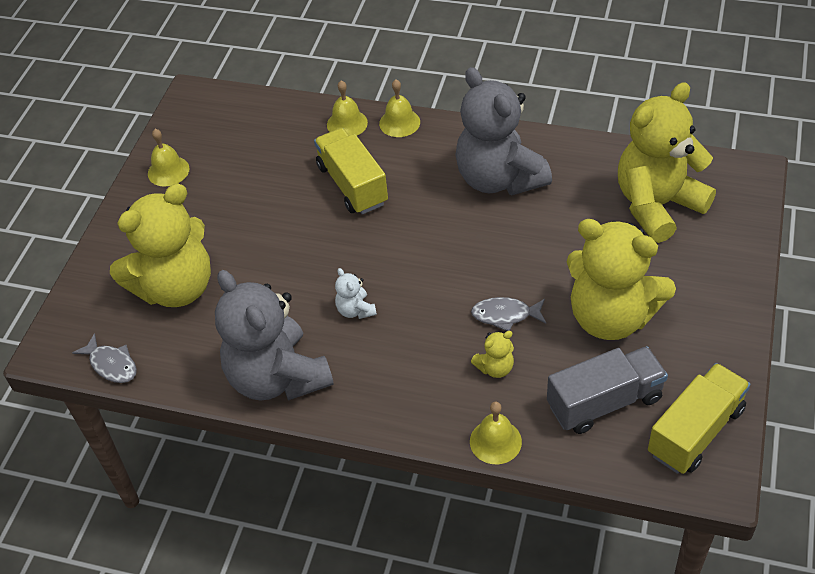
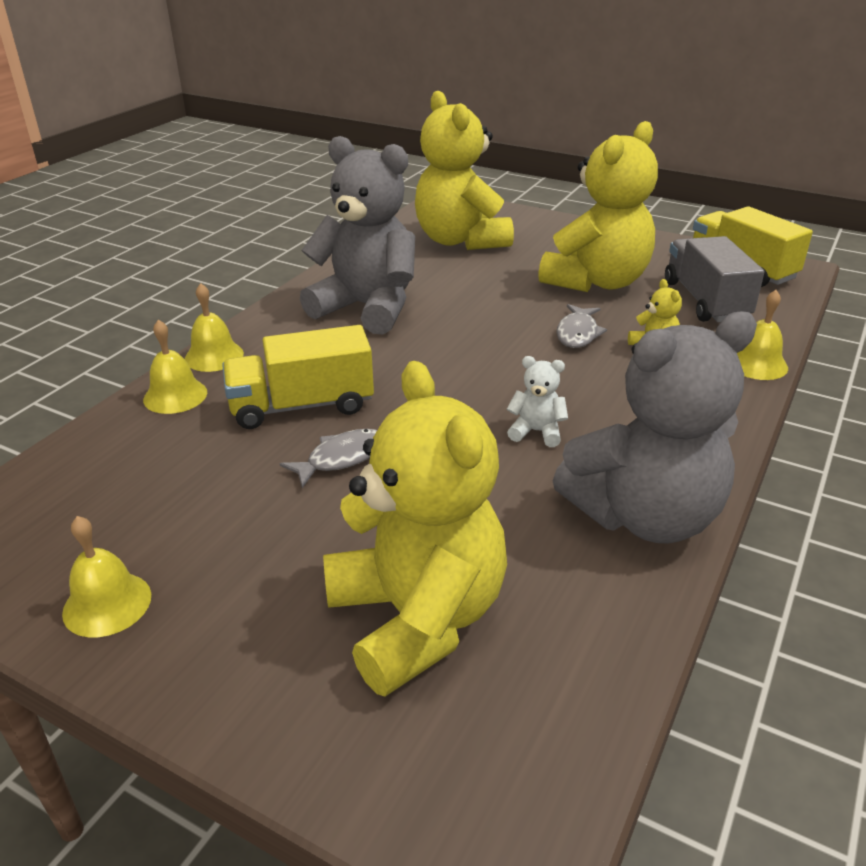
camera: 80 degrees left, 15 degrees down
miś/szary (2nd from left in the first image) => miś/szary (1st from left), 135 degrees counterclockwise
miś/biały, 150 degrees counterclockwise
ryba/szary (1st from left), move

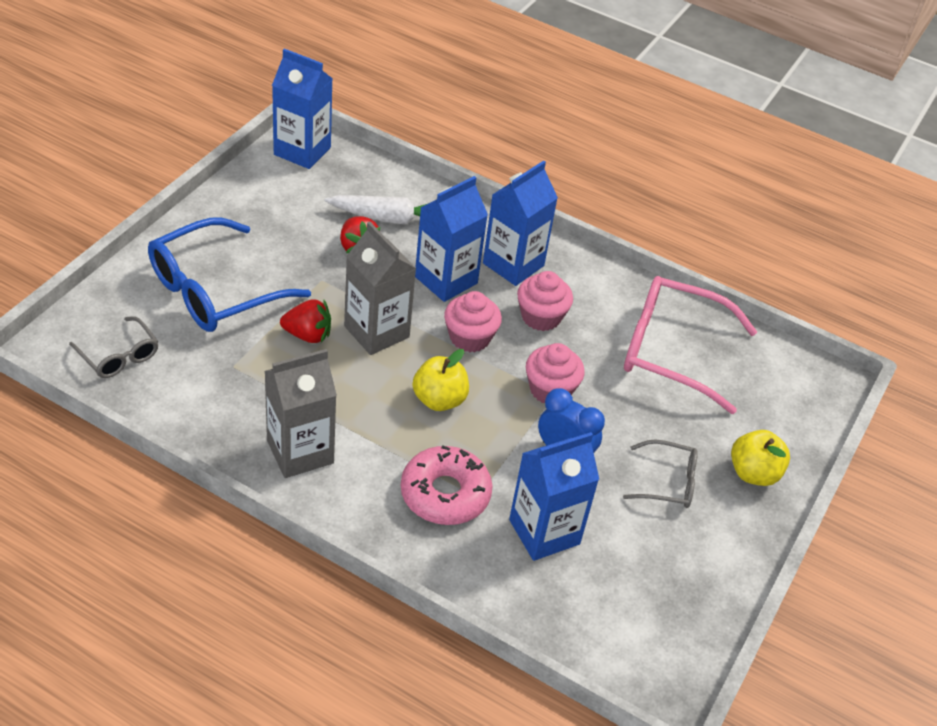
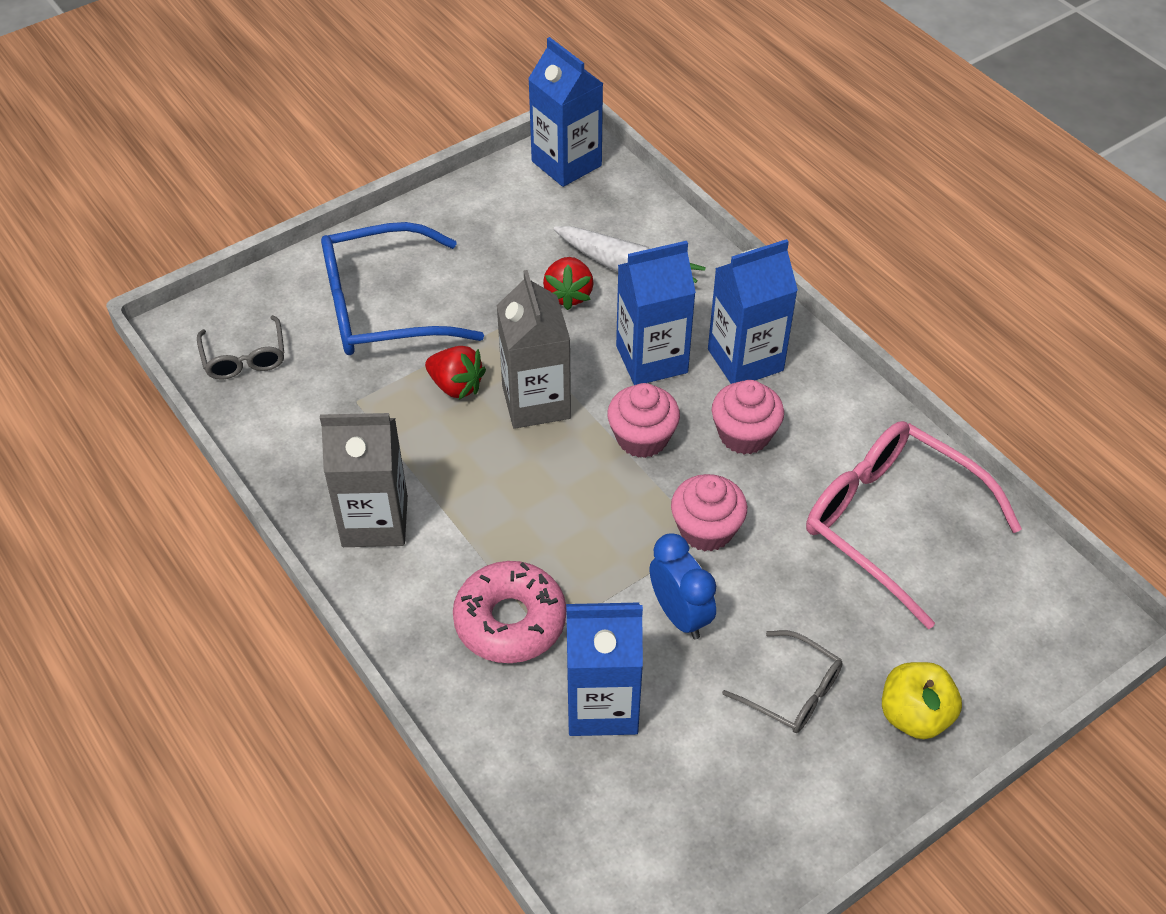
camera: 30 degrees right, 5 degrees up
jabłko/żółty (1st from left) => nothing

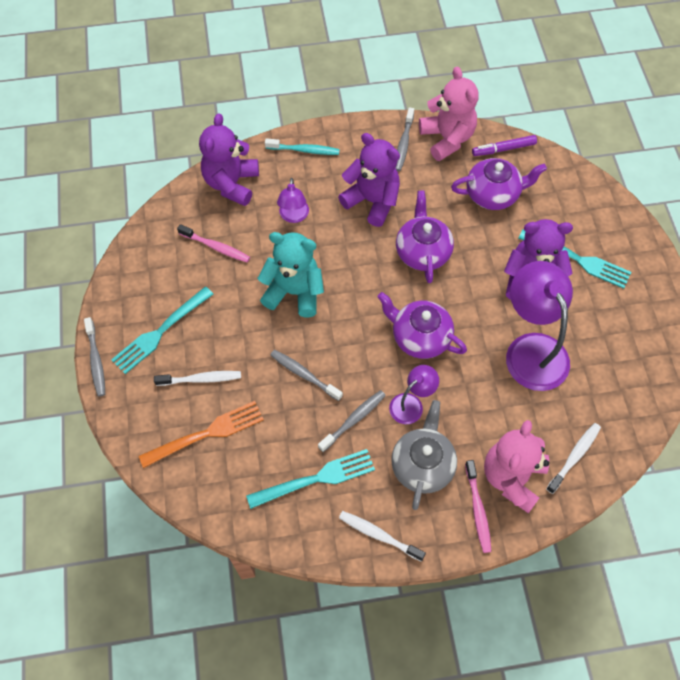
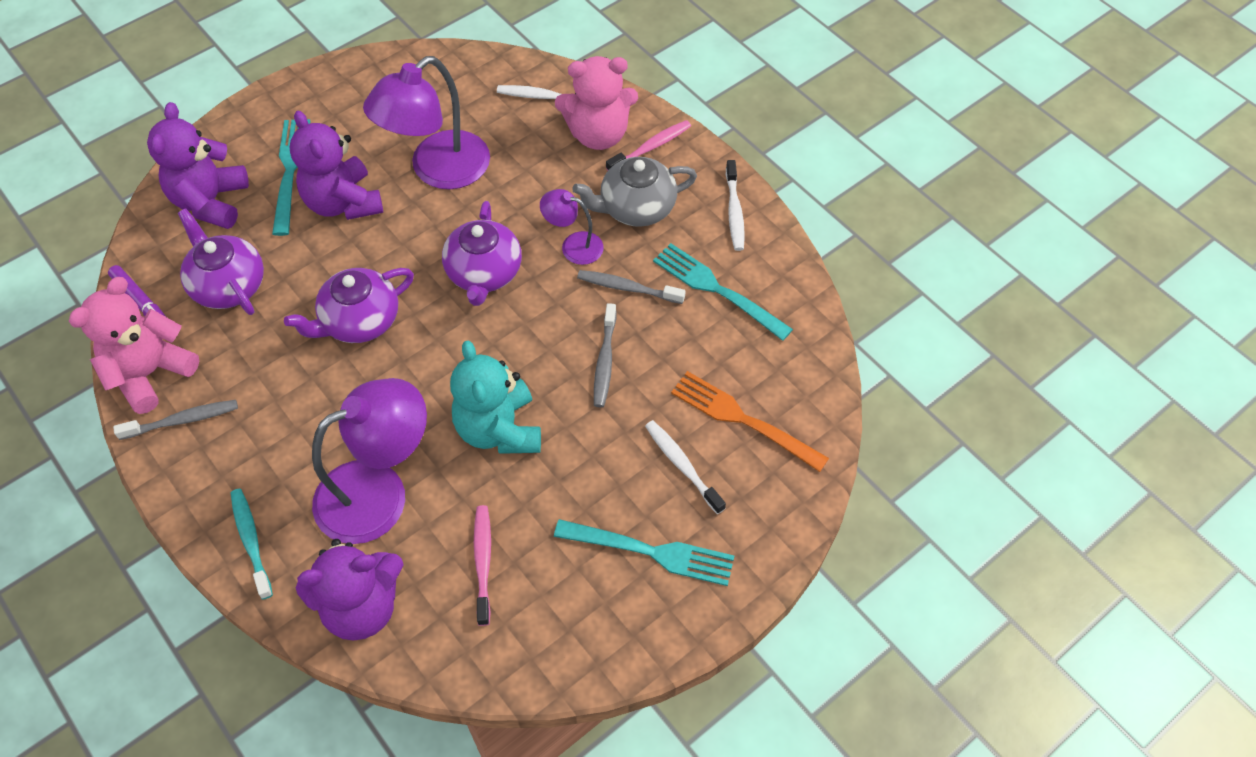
camera: 120 degrees left, 5 degrees down
miś/fioletowy (2nd from left in the first image) => miś/fioletowy (1st from left), move
lampka/fioletowy (1st from left), x1.96
szczoteczka do zębów/szary (1st from left) => nothing

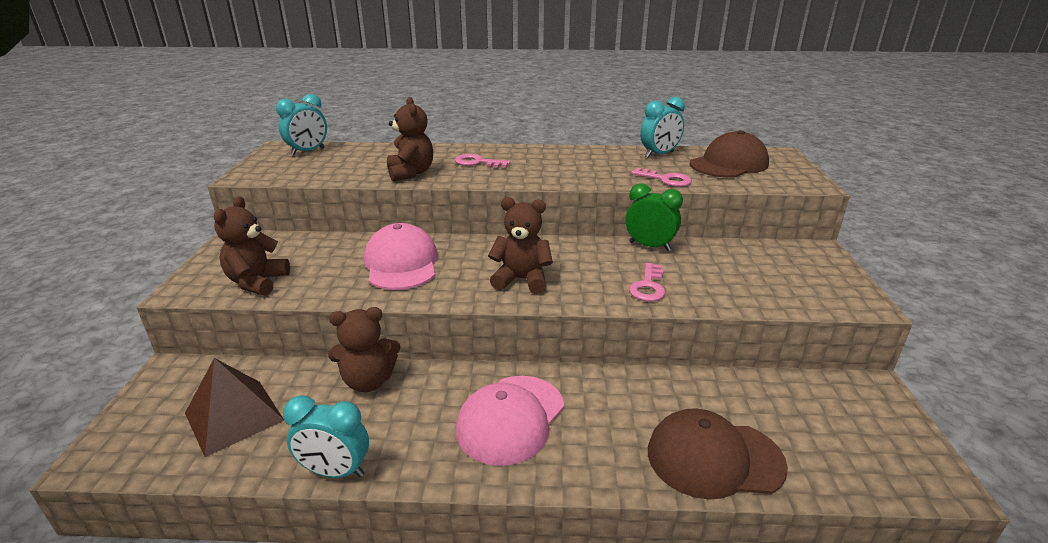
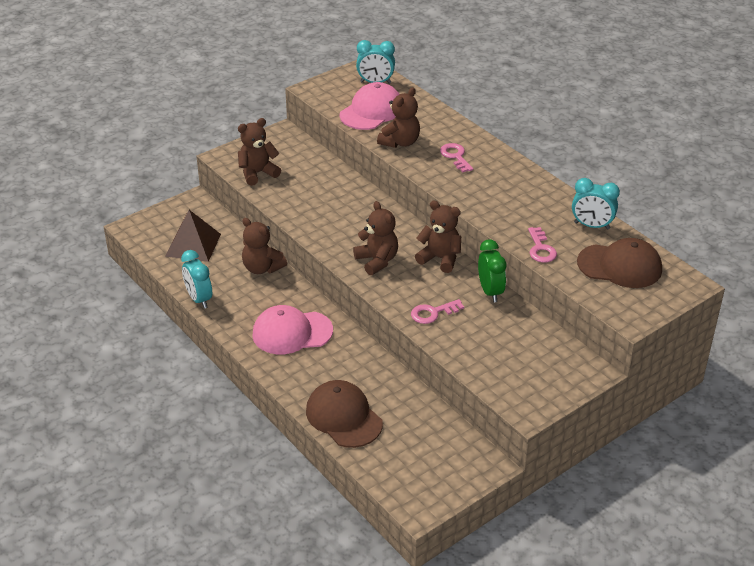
camera: 50 degrees right, 10 degrees up
czapka/różowy (1st from left in the first image) => czapka/różowy (2nd from left), move
nothing => miś/brązowy (5th from left)

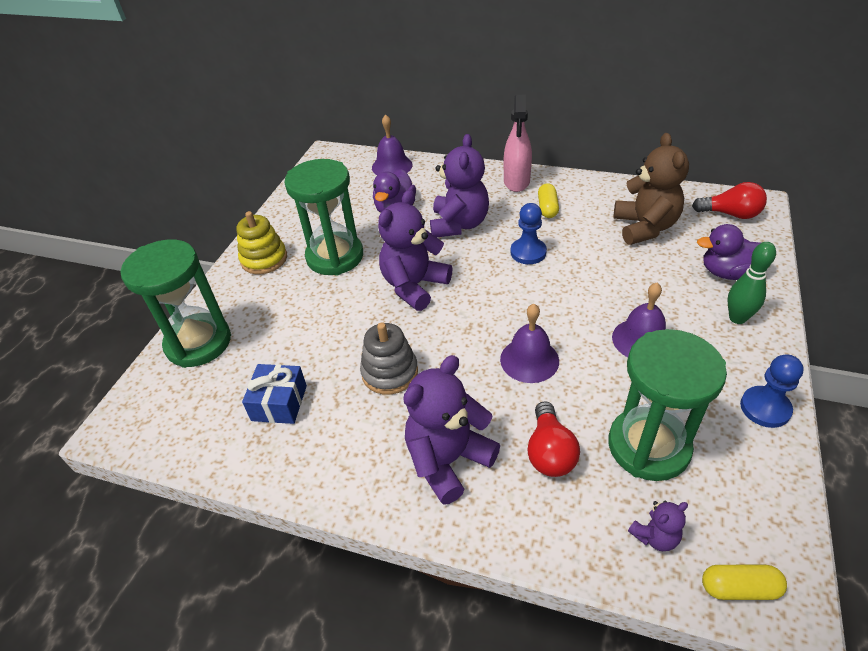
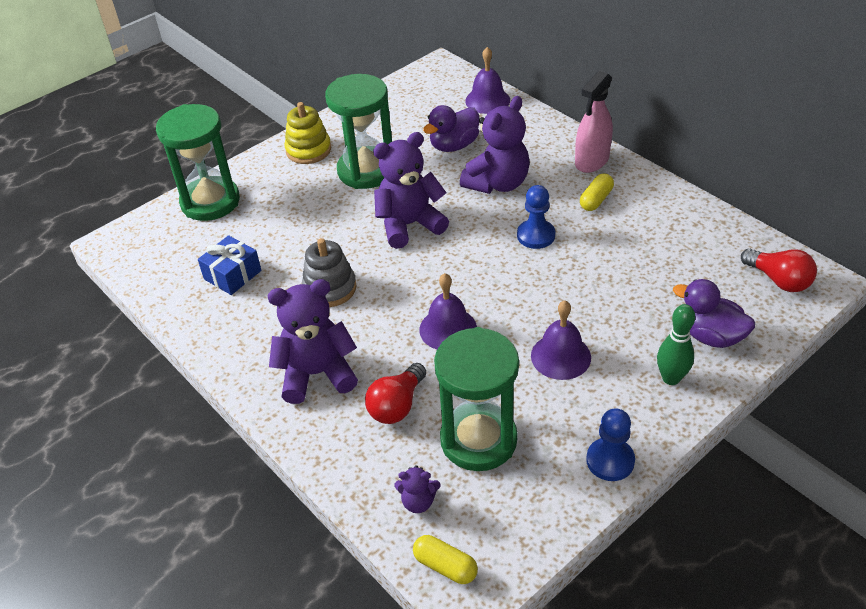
camera: 30 degrees right, 0 degrees up
miś/brązowy => nothing

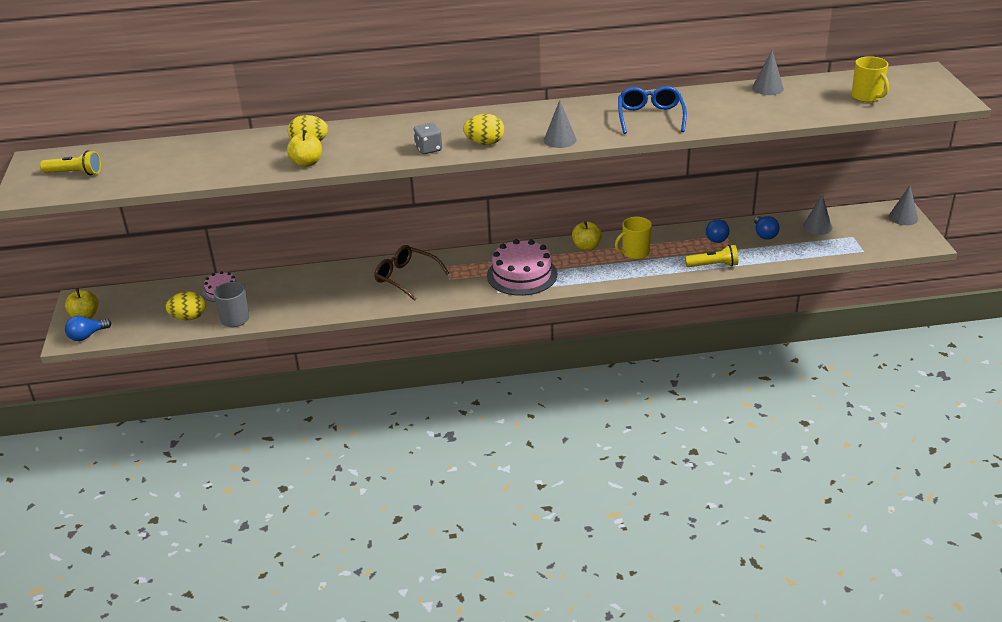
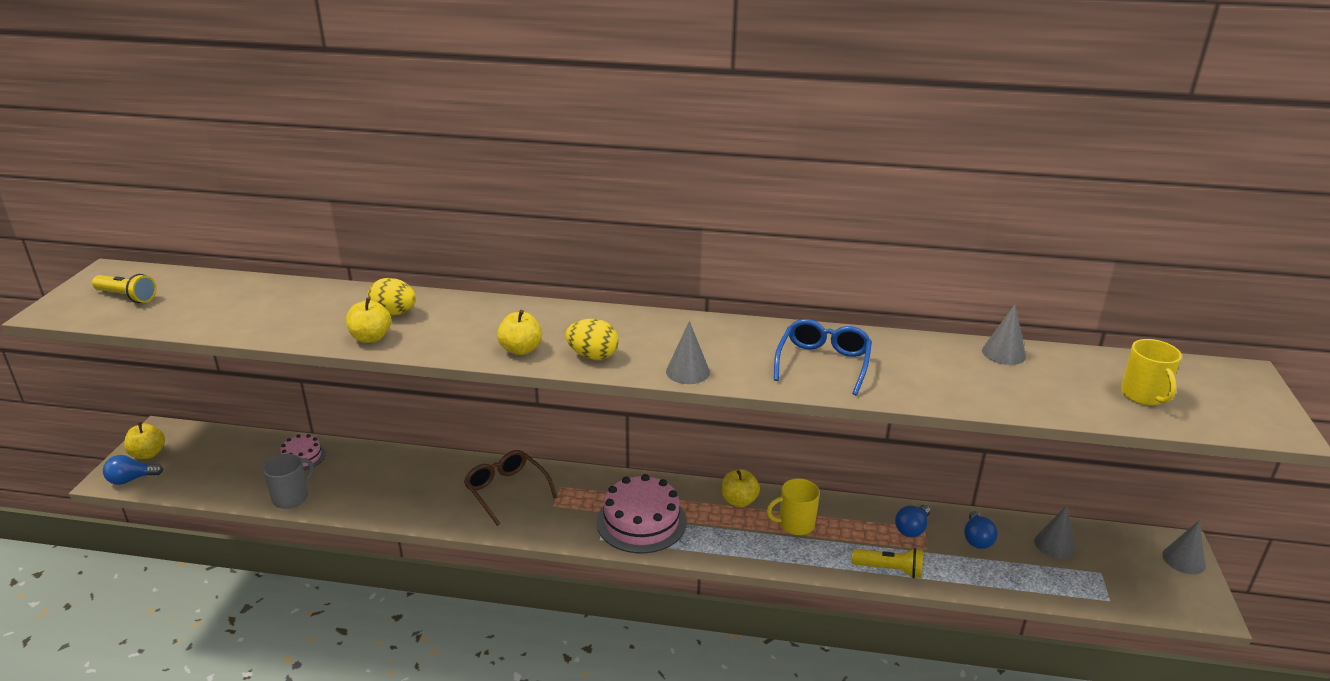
camera: 15 degrees right, 5 degrees down
kostka do gry/szary => jabłko/żółty (3rd from left)
jajko/żółty (1st from left) => nothing

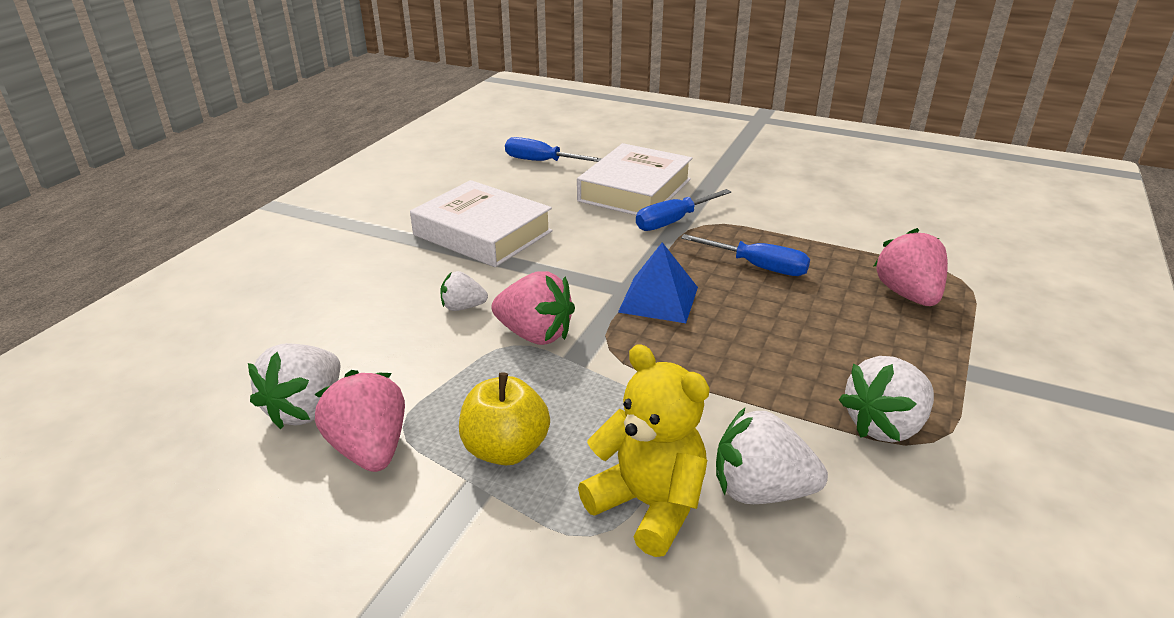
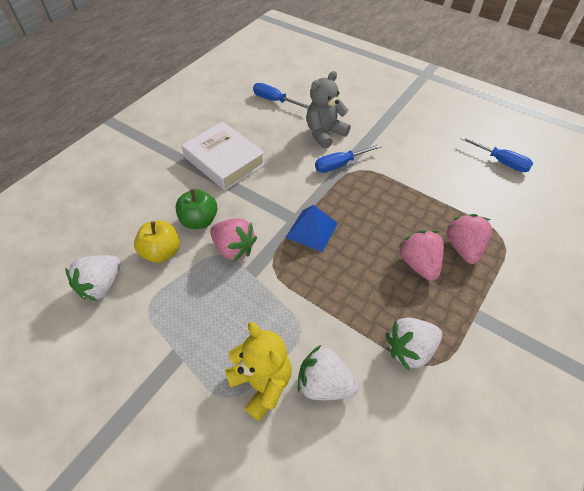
camera: 10 degrees right, 20 degrees up
książka/biały (2nd from left) => miś/szary
śrubokręt/niebieski (3rd from left), move
truskawka/biały (2nd from left) => jabłko/zielony
truskawka/różowy (1st from left in the first image) => truskawka/różowy (2nd from left), move
jabłko/żółty, move

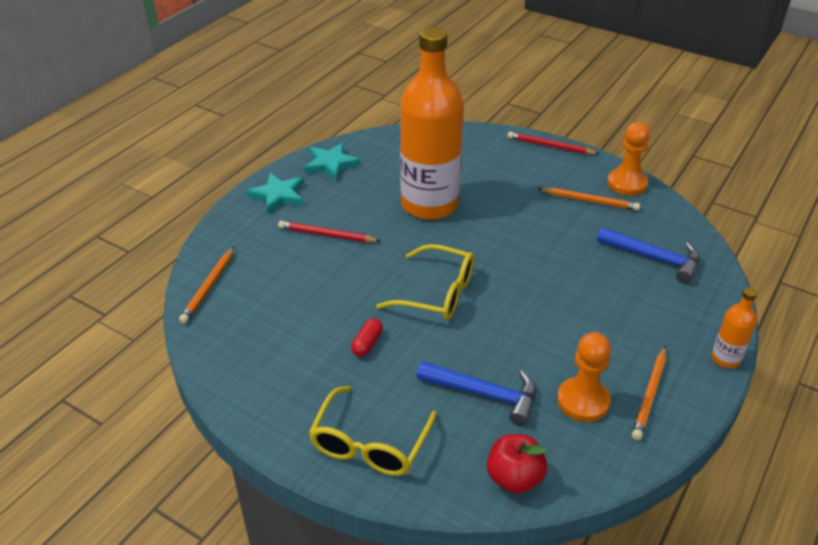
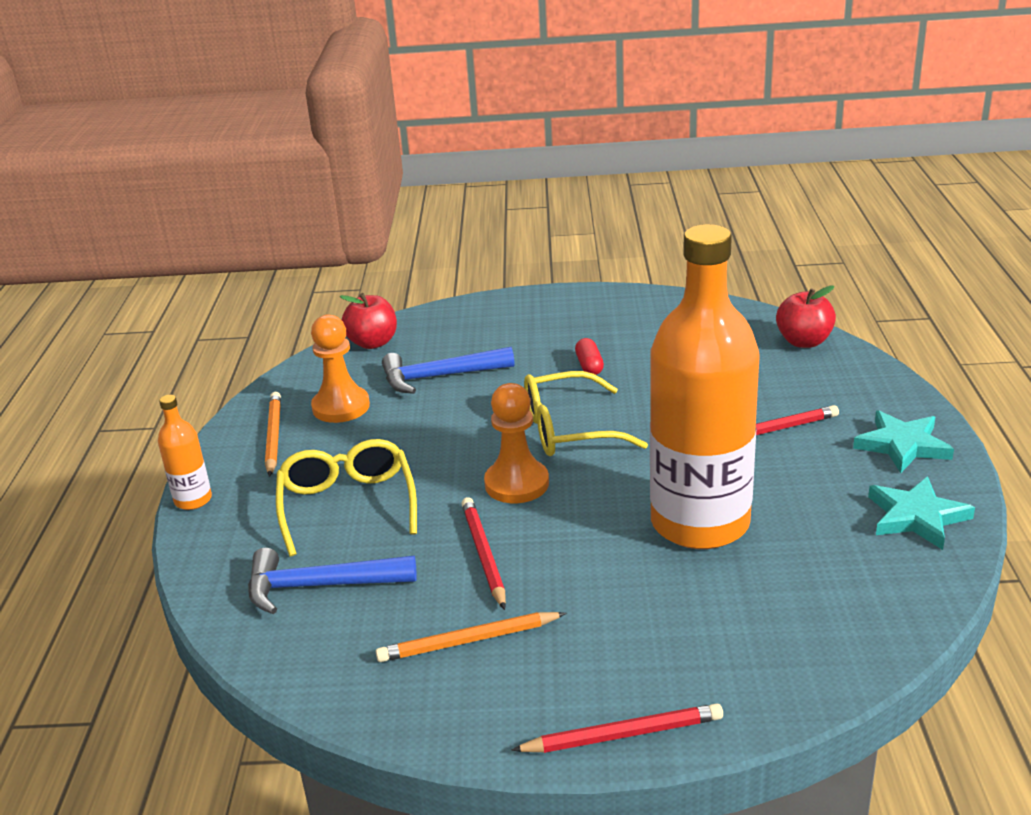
camera: 150 degrees right, 10 degrees down
pionek/pomarańczowy (2nd from left), move
ołówek/pomarańczowy (1st from left) => jabłko/czerwony (2nd from left)
okulary/żółty (1st from left), move
nothing => ołówek/czerwony (1st from left)

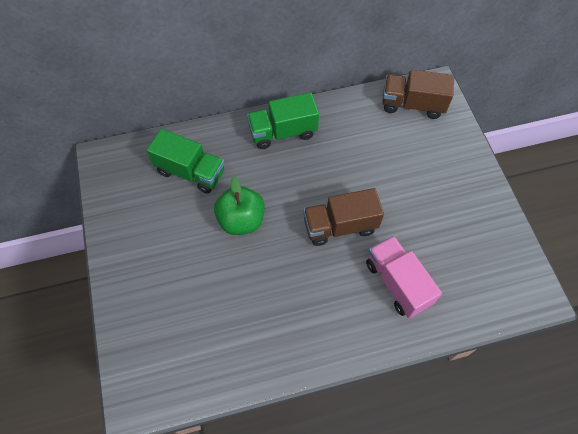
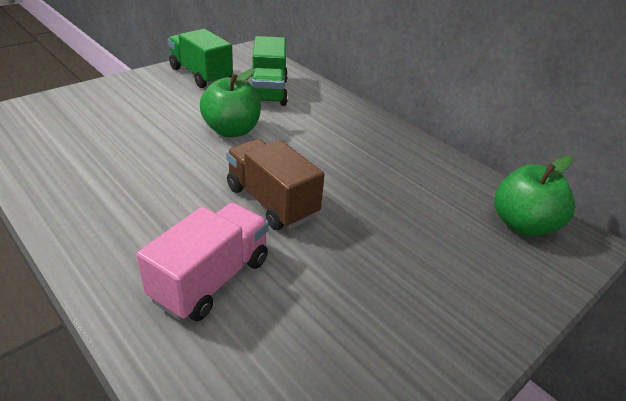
camera: 60 degrees right, 25 degrees down
ciężarówka/brązowy (2nd from left) => jabłko/zielony (2nd from left)
ciężarówka/zielony (2nd from left in the first image) => ciężarówka/zielony (1st from left), move

